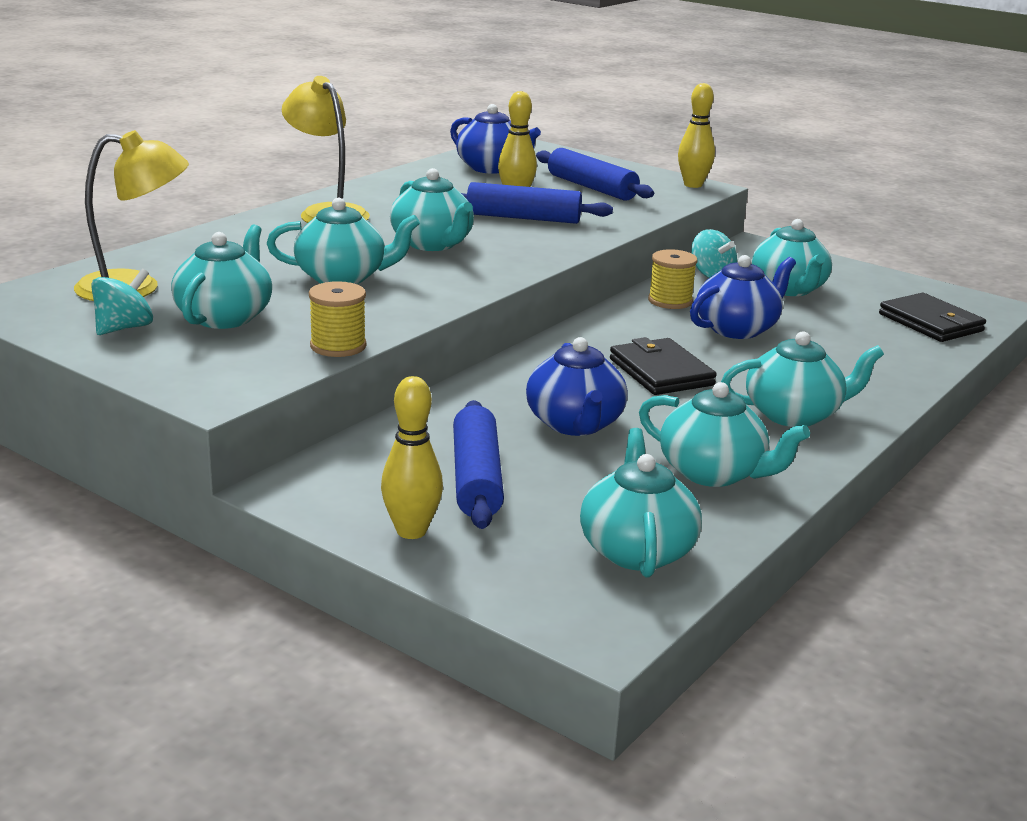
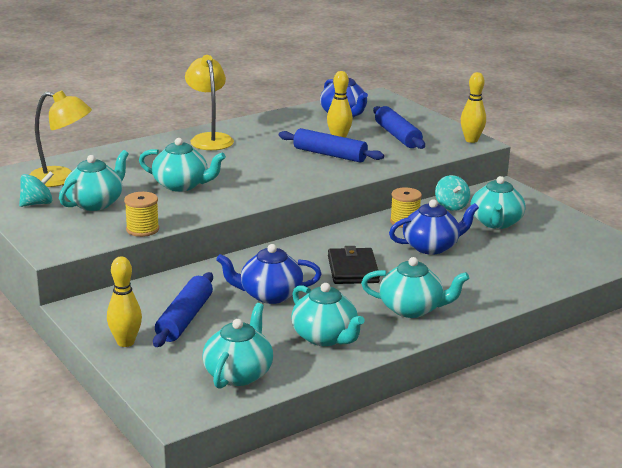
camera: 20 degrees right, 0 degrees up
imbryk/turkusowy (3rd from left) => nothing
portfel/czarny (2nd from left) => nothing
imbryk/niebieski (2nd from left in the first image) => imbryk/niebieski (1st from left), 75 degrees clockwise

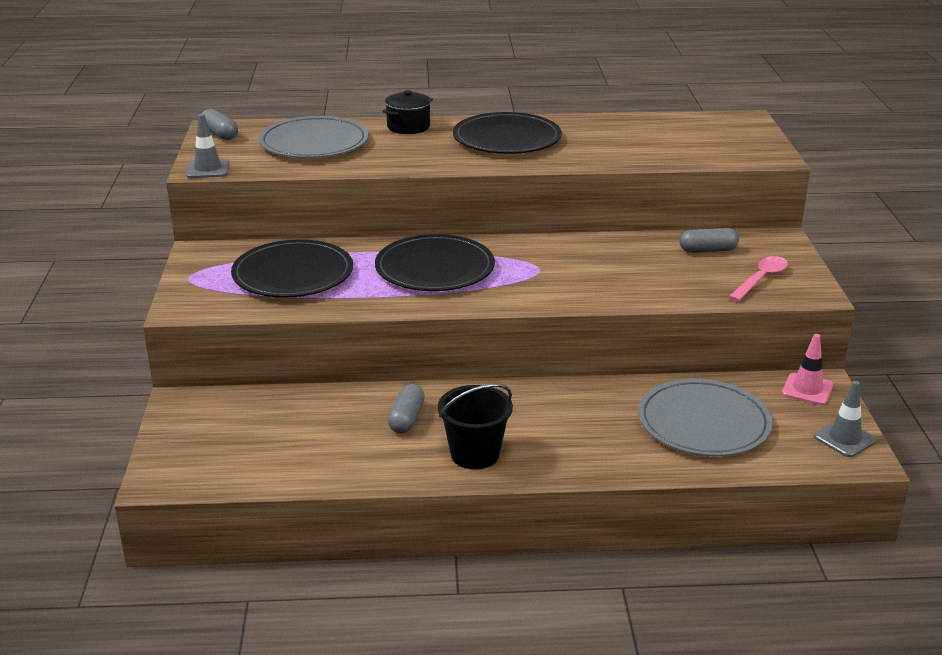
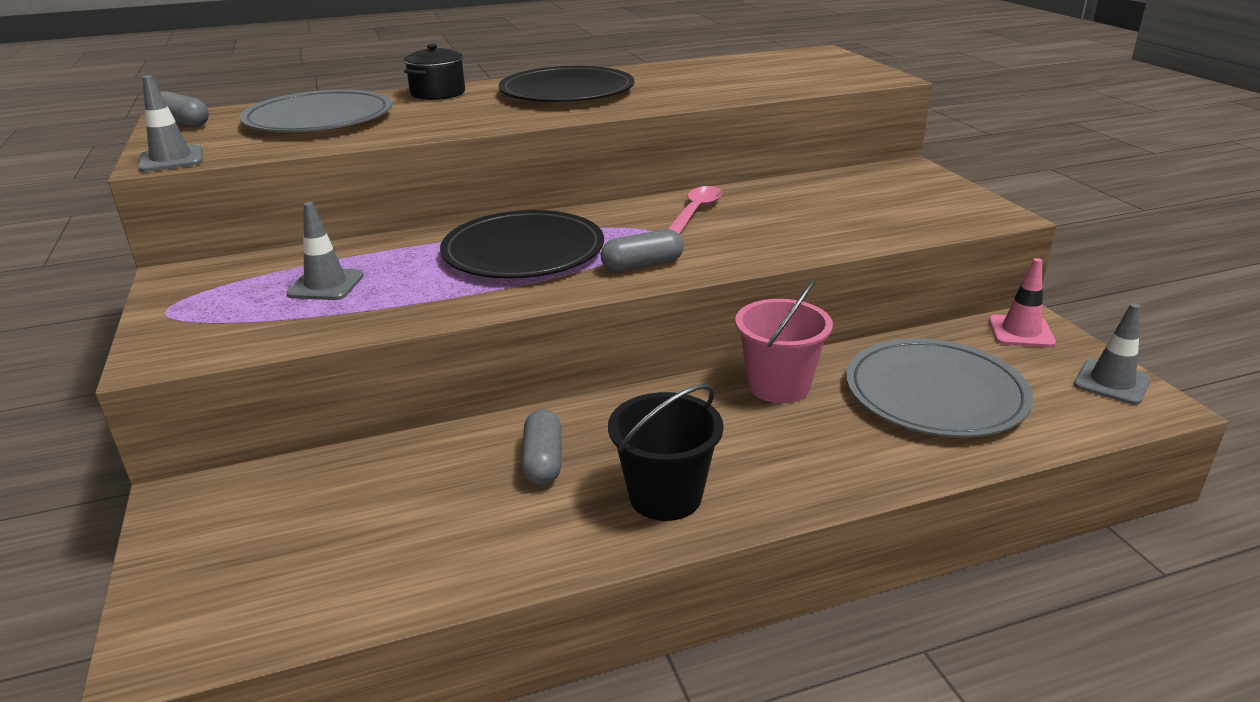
camera: 15 degrees left, 0 degrees up
kapsułka/szary (3rd from left), move
talerz/czarny (1st from left) => pachołek/szary (2nd from left)
łyżka/różowy, move
nothing => wiadro/różowy

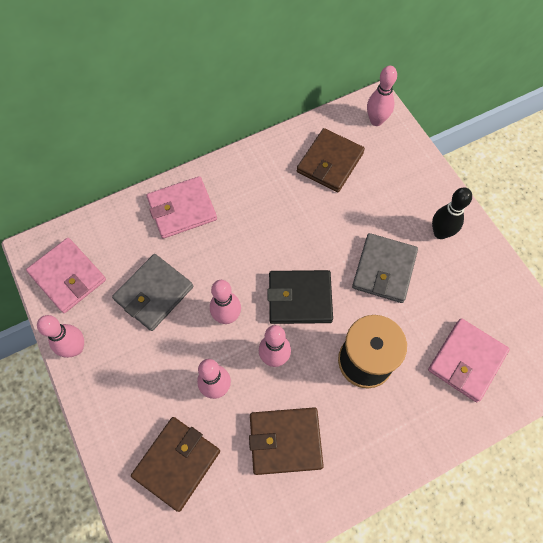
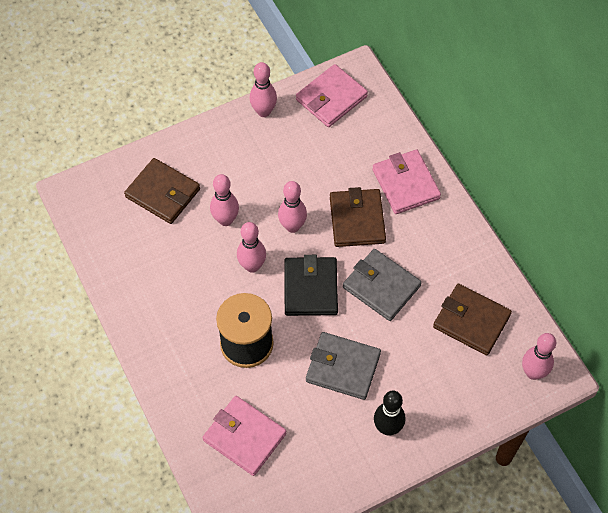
camera: 90 degrees right, 5 degrees down
portfel/szary (1st from left in the first image) => portfel/szary (2nd from left), move
portfel/brązowy (2nd from left), move

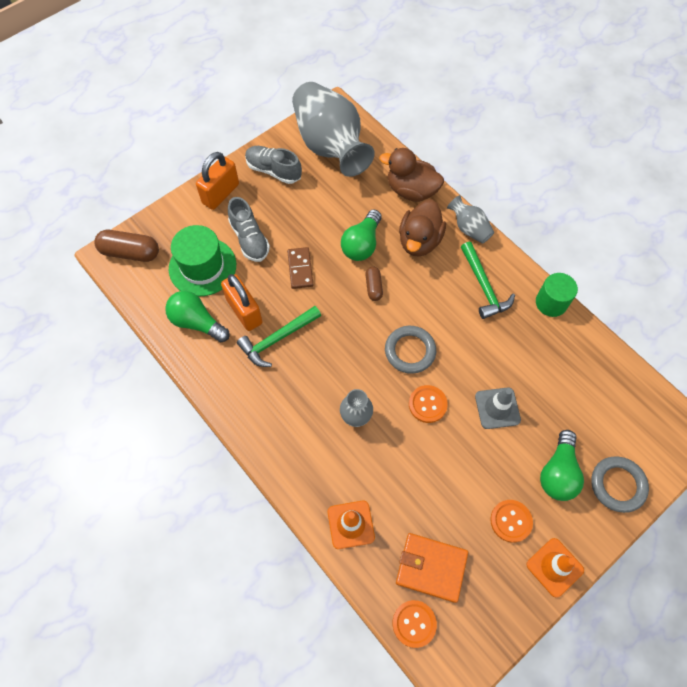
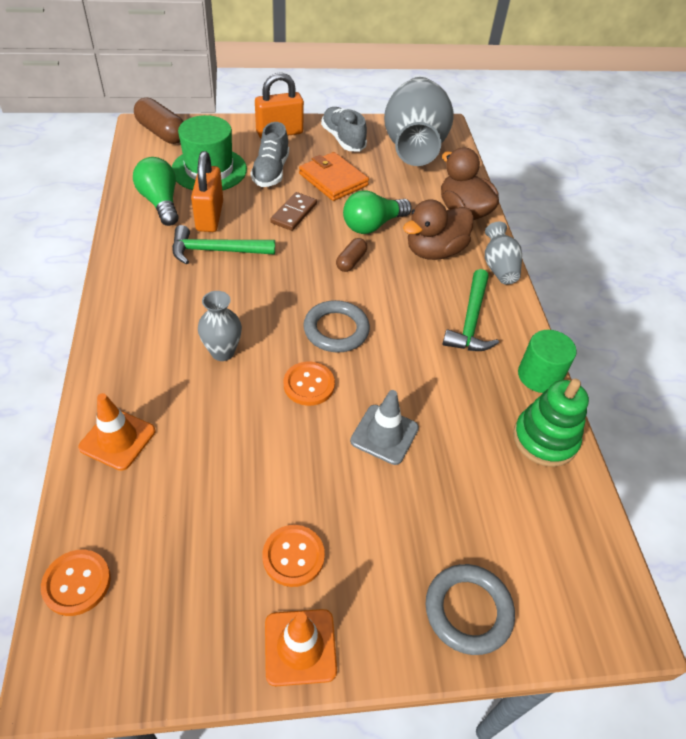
camera: 30 degrees right, 15 degrees down
żarówka/zielony (3rd from left) => nothing
portfel/pomarańczowy, move
nothing => zabawka nakładanka/zielony

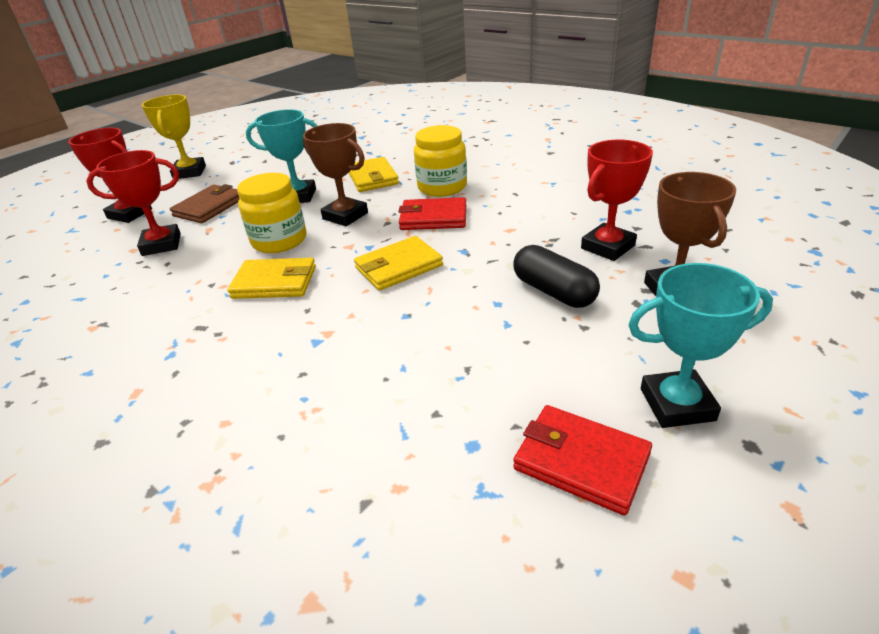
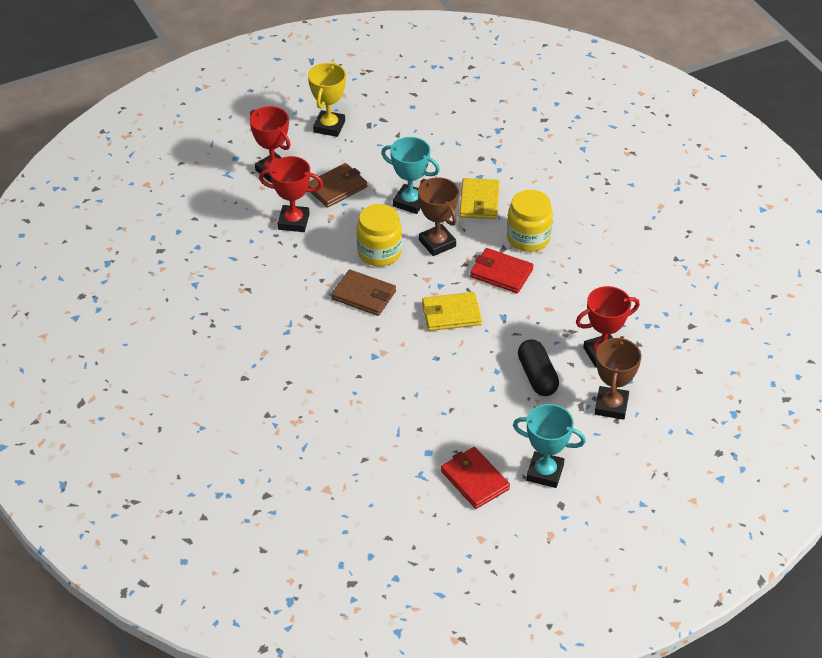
camera: 20 degrees right, 10 degrees up
portfel/żółty (1st from left) => portfel/brązowy (2nd from left)

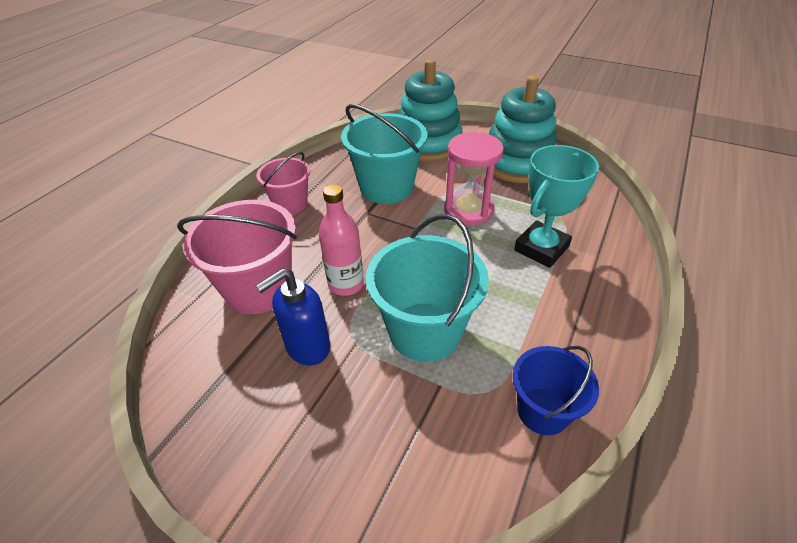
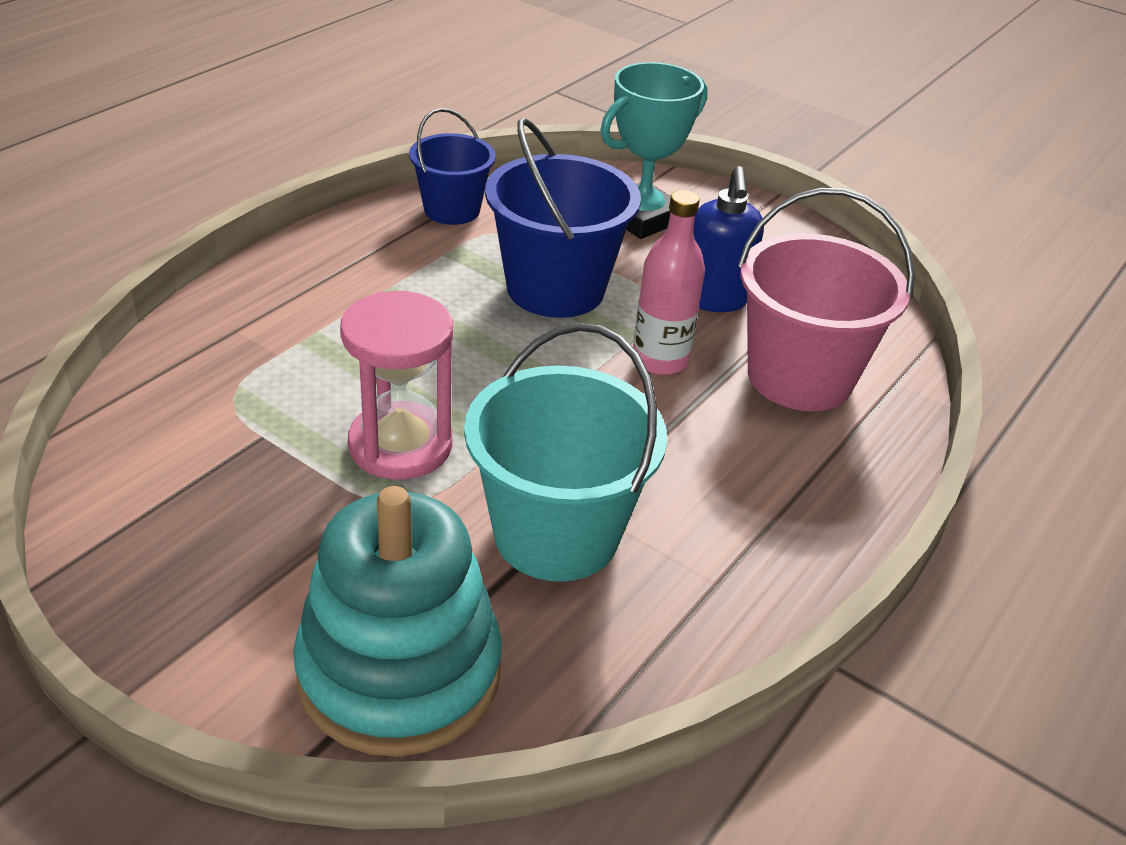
camera: 175 degrees left, 5 degrees down
zabawka nakładanka/turkusowy (2nd from left) => nothing
puchar/turkusowy, move
wiadro/różowy (2nd from left) => nothing
wiadro/turkusowy (2nd from left) => wiadro/niebieski (2nd from left)
dozownik mydła/niebieski, 120 degrees clockwise

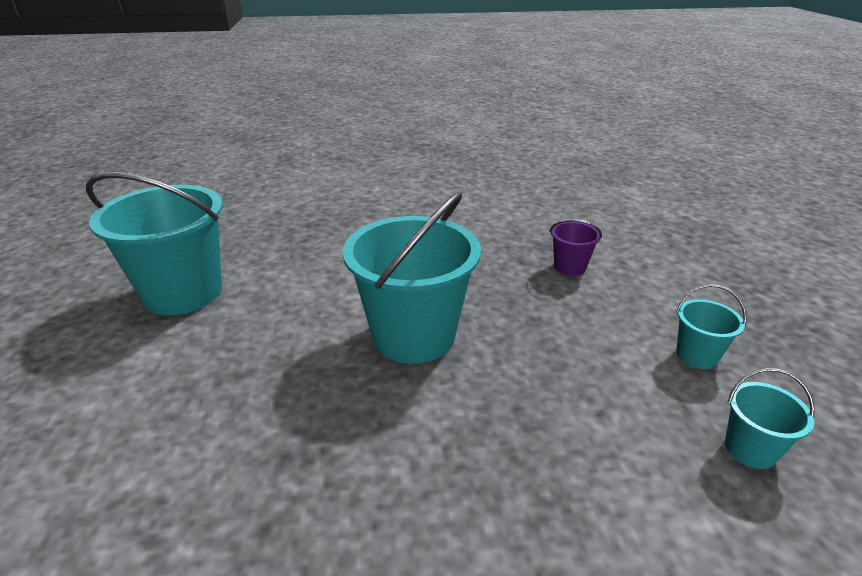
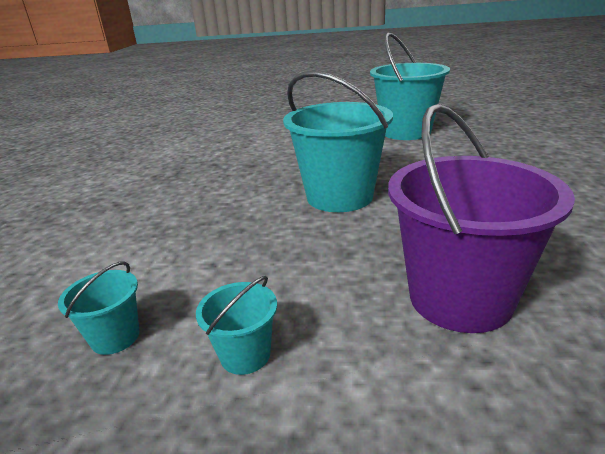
camera: 105 degrees right, 5 degrees down
wiadro/fioletowy, x2.20

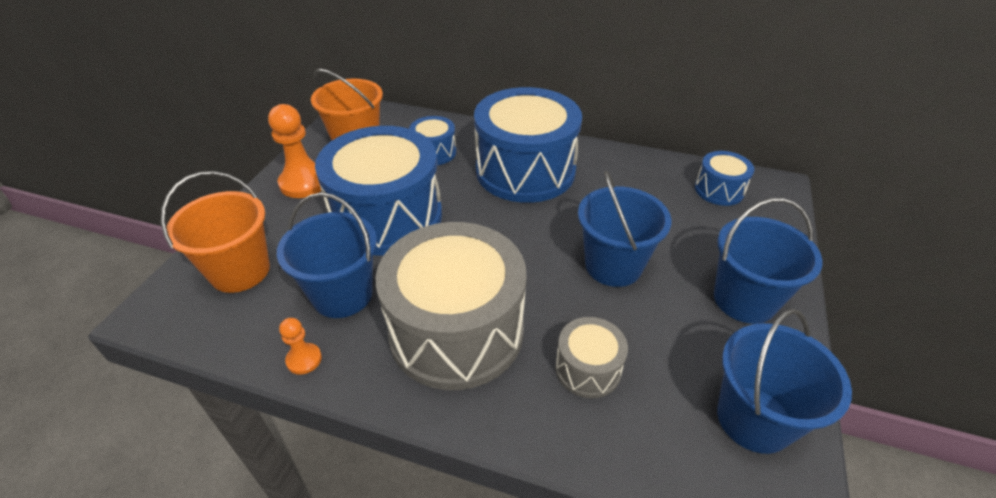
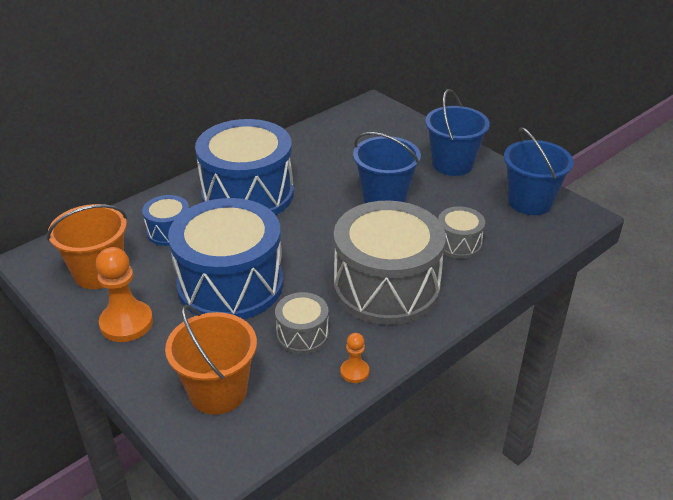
camera: 60 degrees left, 5 degrees down
bęben/niebieski (4th from left) => nothing
wiadro/niebieski (1st from left) => bęben/szary (1st from left)

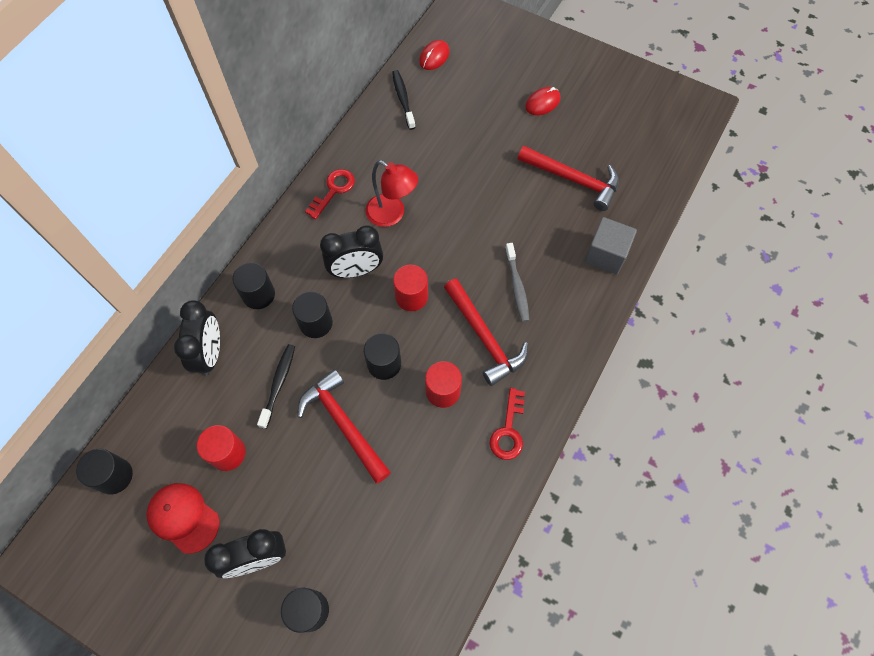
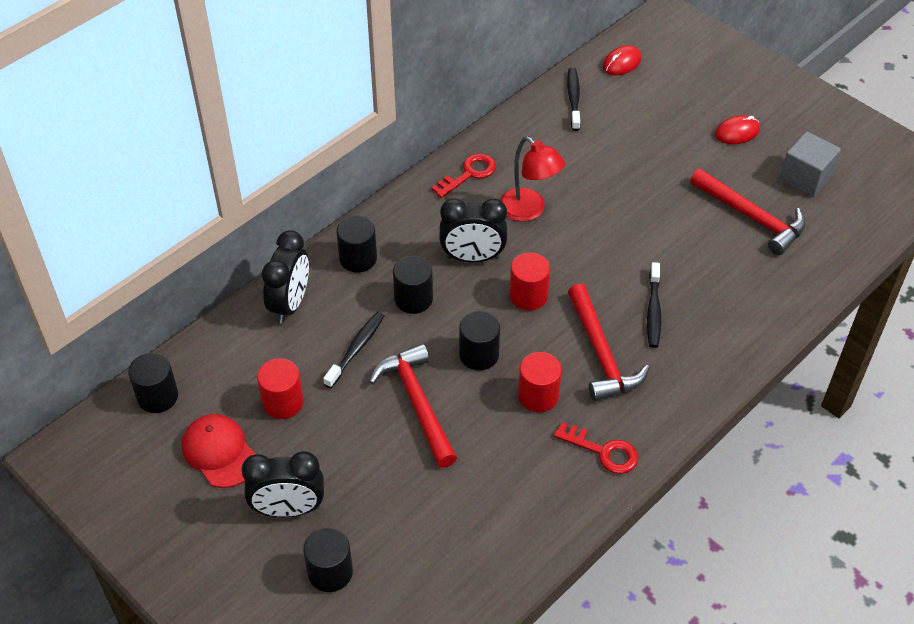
camera: 15 degrees right, 15 degrees down
sześcian/szary, move
szczoteczka do zębów/szary => szczoteczka do zębów/czarny (3rd from left)
klucz/czerwony (2nd from left), 90 degrees counterclockwise

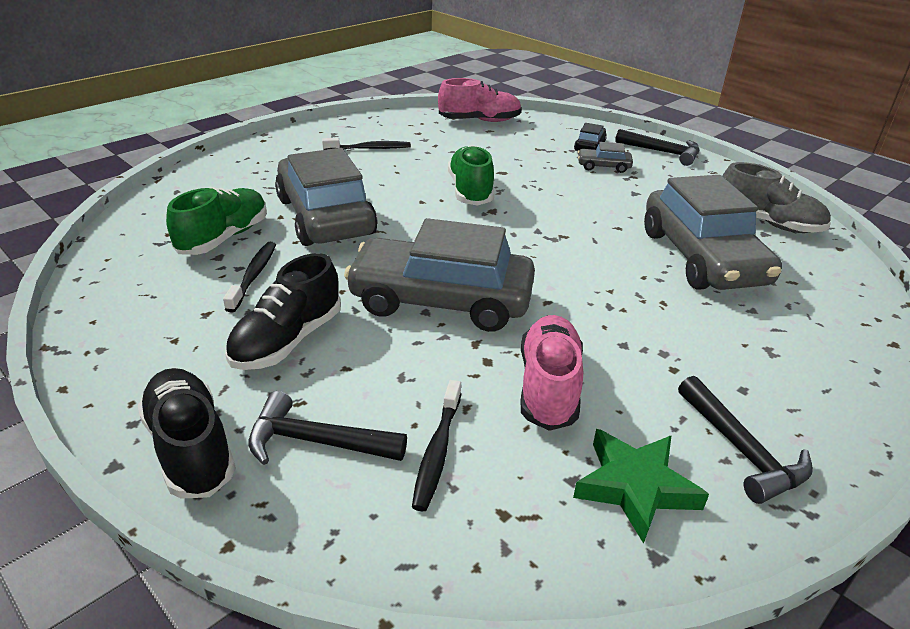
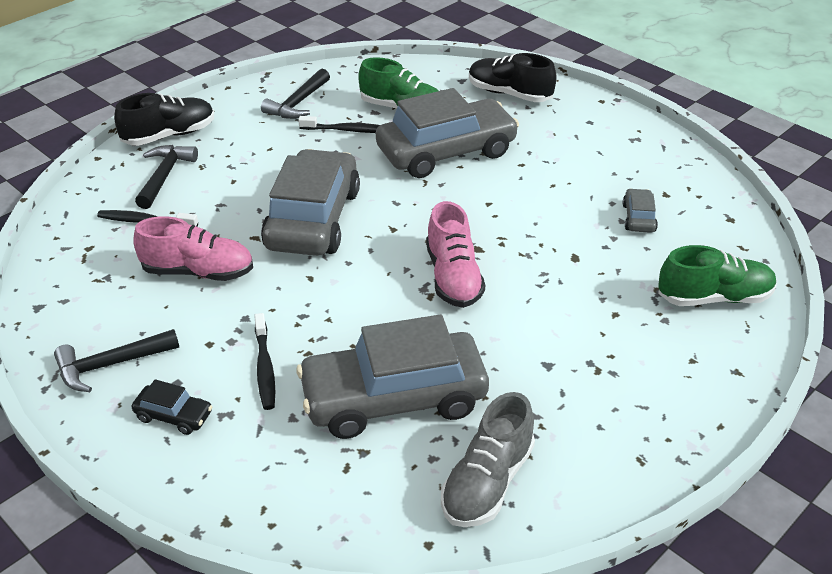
camera: 90 degrees right, 5 degrees up
but/różowy (1st from left in the first image) => but/różowy (2nd from left), move
samochód/czarny, move
młotek/czarny (2nd from left in the first image) => młotek/czarny (3rd from left), move
szczoteczka do zębów/czarny (2nd from left), move
samochód/szary (3rd from left in the first image) => samochód/szary (4th from left), move
but/zielony (2nd from left), move
but/czarny (2nd from left), move
gwiazda/zielony => nothing

